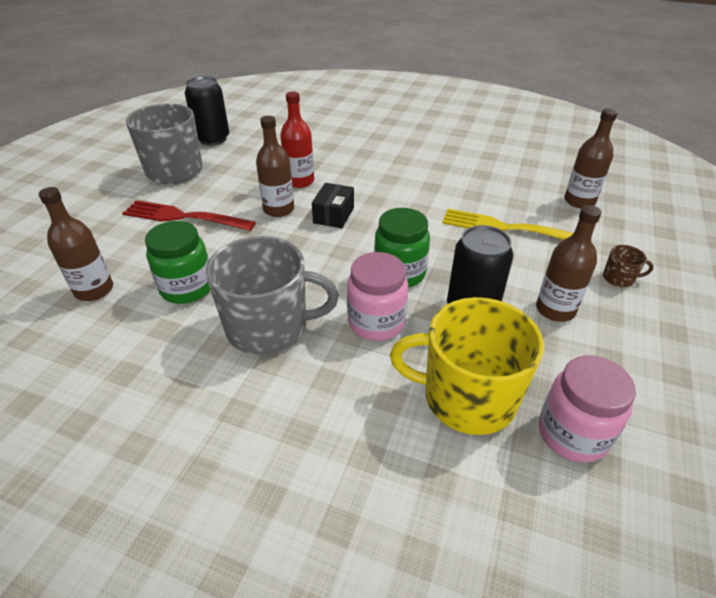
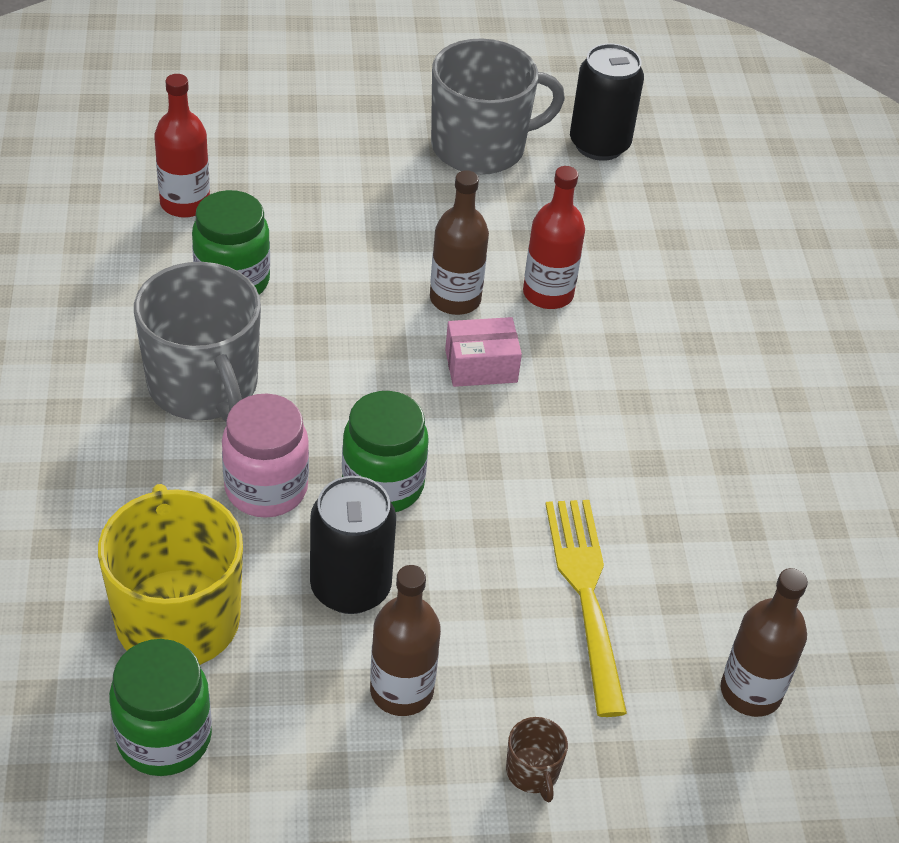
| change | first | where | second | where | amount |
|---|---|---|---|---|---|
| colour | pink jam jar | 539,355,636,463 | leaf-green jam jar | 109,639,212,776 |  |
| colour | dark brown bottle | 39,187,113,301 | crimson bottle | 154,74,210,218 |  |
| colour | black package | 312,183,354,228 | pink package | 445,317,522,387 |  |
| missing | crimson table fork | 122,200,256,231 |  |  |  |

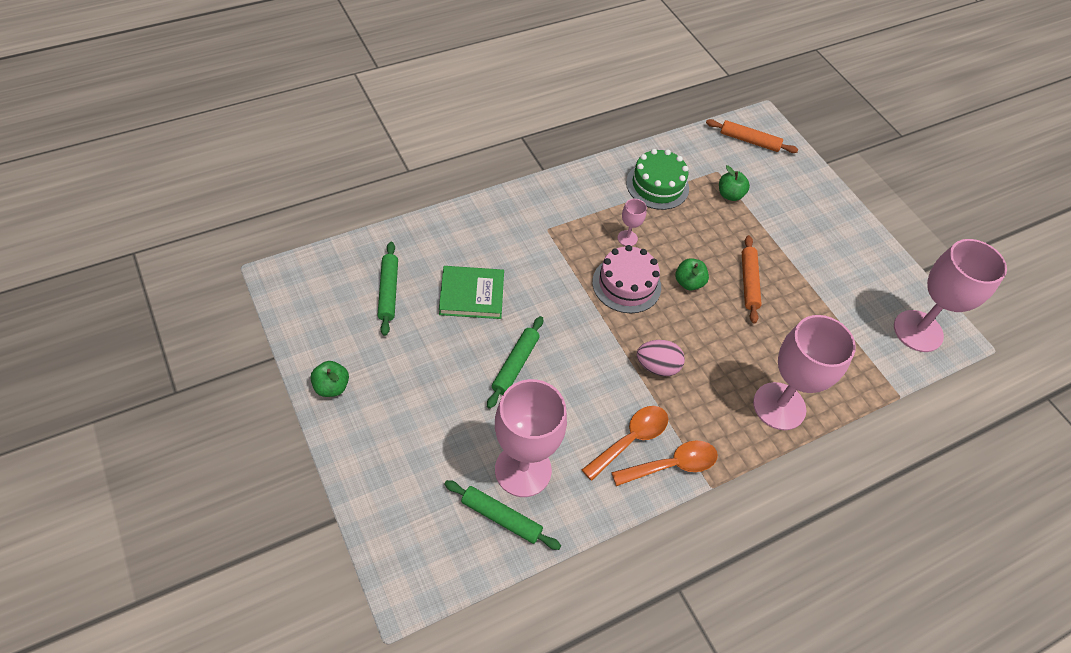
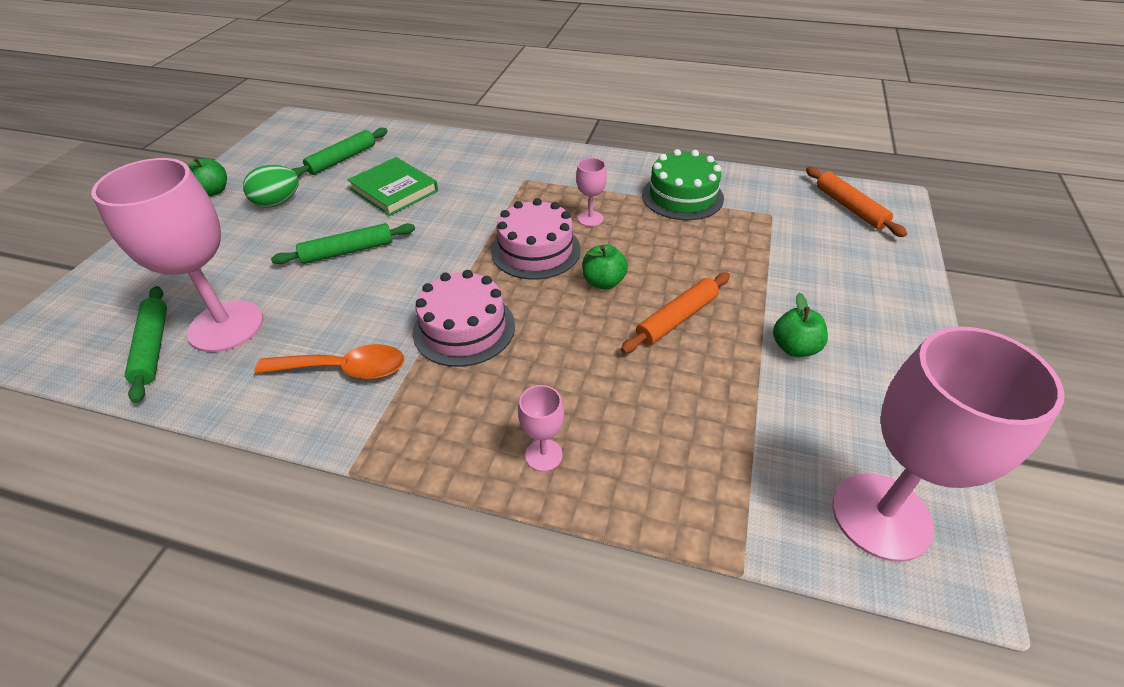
| change | first | where | second | where | amount |
|---|---|---|---|---|---|
| appeared |  |  | leaf-green egg shape | 243,165,299,208 |  |
| exchanged | pink egg shape | 637,340,685,376 | pink cake | 413,270,515,367 |  |
| size | pink chalice | 753,315,856,430 |  | 518,385,564,472 | x0.43 |
| relocated | leaf-green apple fruit | 719,165,750,201 |  | 773,293,828,357 |  |
| missing | bright orange teaspoon | 611,440,718,486 |  |  |  |

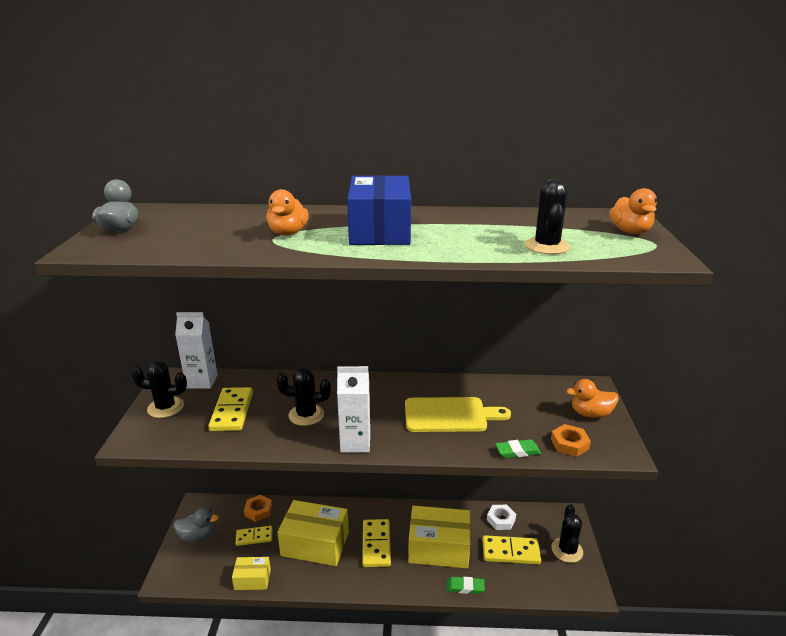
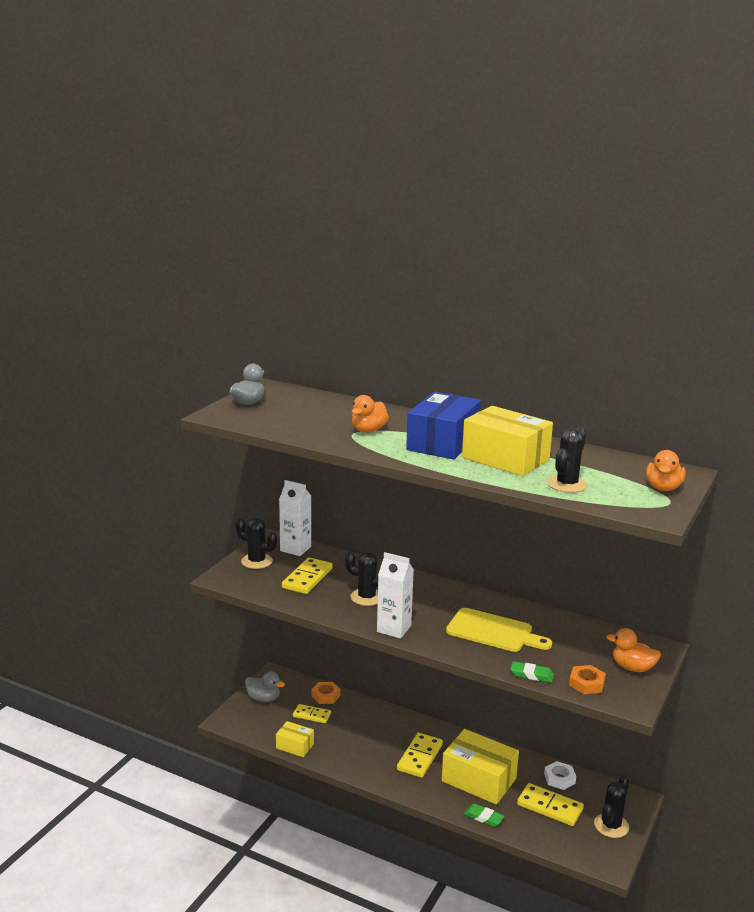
| change | first | where | second | where | amount |
|---|---|---|---|---|---|
| relocated | golden package | 277,500,349,566 |  | 462,406,553,476 |  |

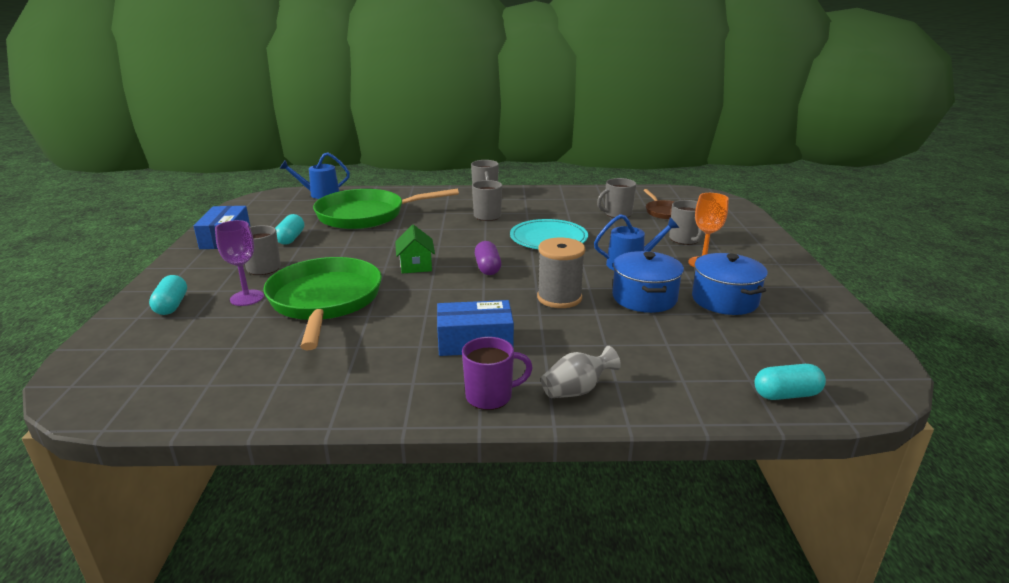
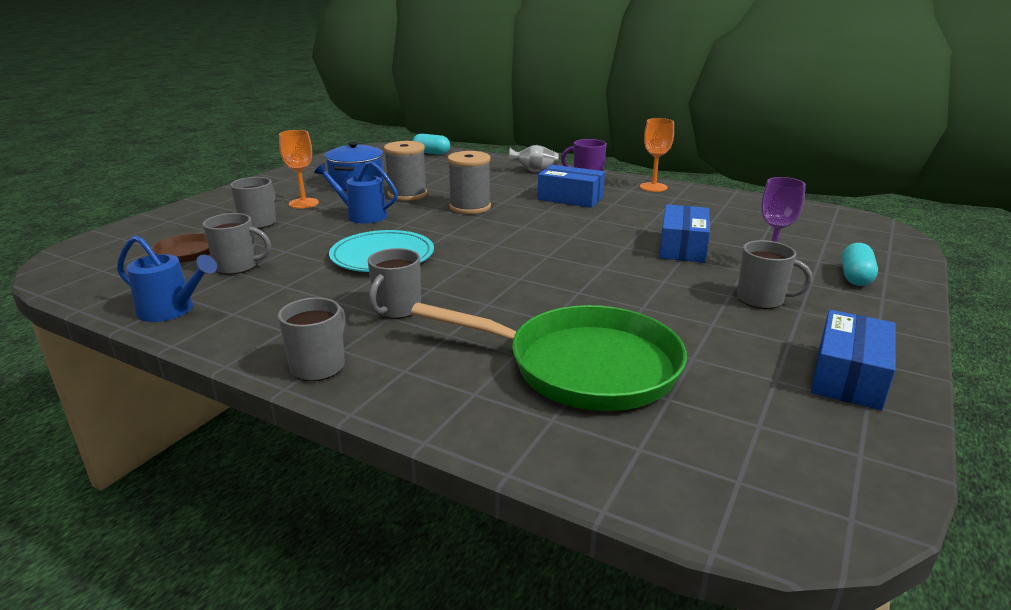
| change | first | where | second | where | amount |
|---|---|---|---|---|---|
| relocated | blue watering pot | 279,152,350,199 |  | 117,235,217,322 |  |
| exchanged | blue cooking pot | 612,251,684,313 | grey reel of thread | 384,141,427,201 |  |
| appeared |  |  | bright orange chalice | 640,118,674,192 |  |
| exchanged | leaf-green skillet | 263,257,382,350 | blue package | 659,204,710,263 |  |
| missing | aqua pill | 275,214,304,245 |  |  |  |
| missing | leaf-green toy house | 395,225,435,273 |  |  |  |
| missing | royal purple pill | 475,241,501,275 |  |  |  |

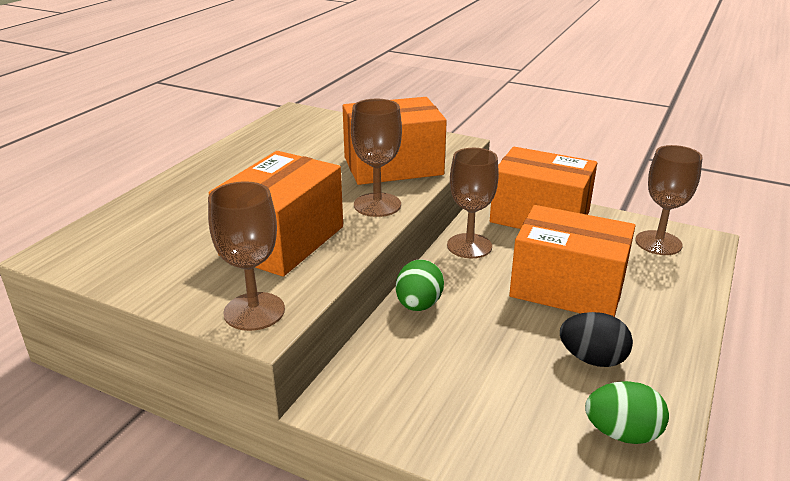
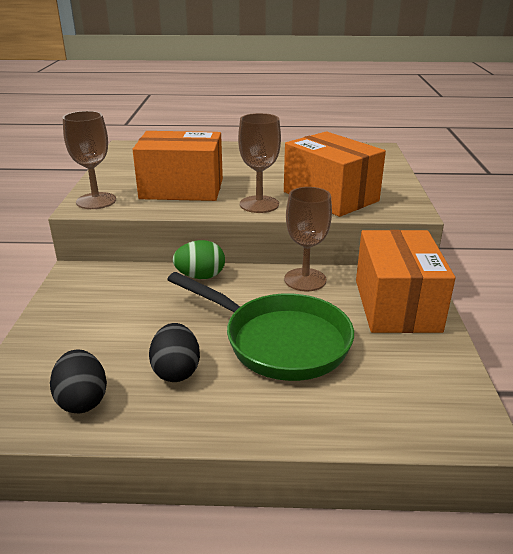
| change | first | where | second | where | amount |
|---|---|---|---|---|---|
| colour | leaf-green egg shape | 585,381,669,444 | black egg shape | 50,349,107,413 |  |
| exchanged | bright orange package | 509,205,635,317 | leaf-green skillet | 167,272,354,381 |  |
| missing | dark brown chalice | 635,145,703,255 |  |  |  |

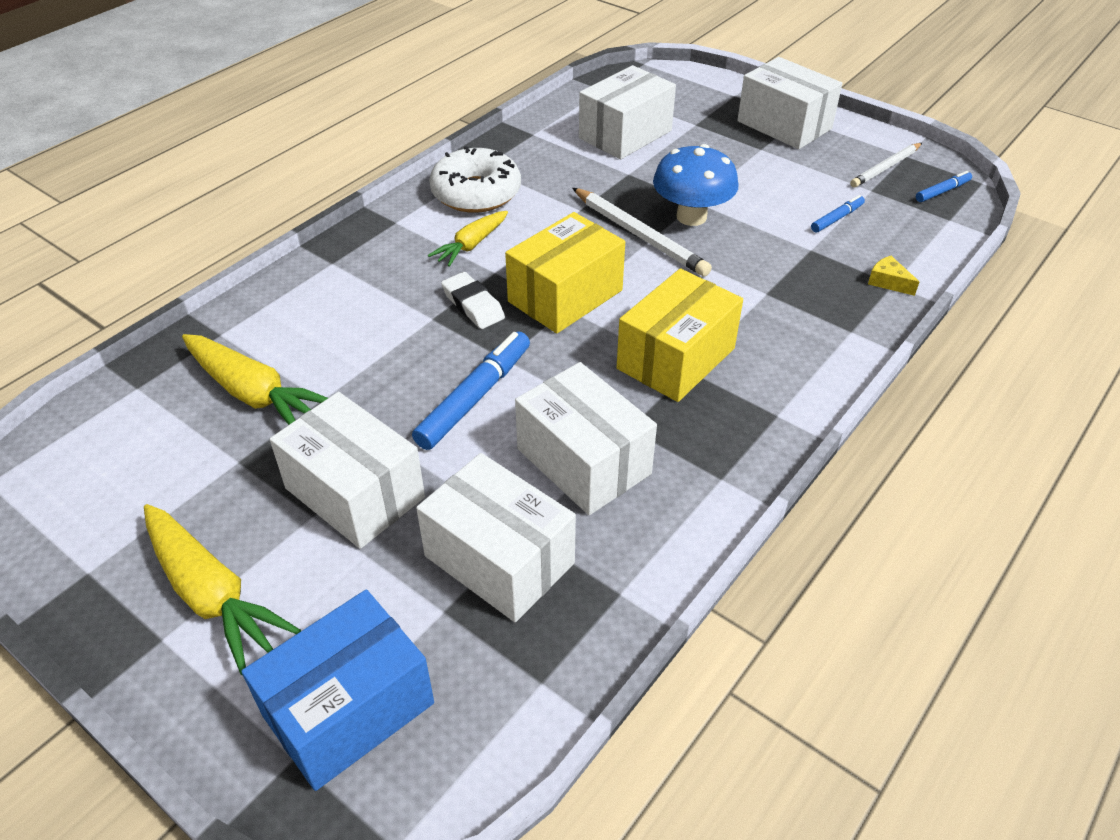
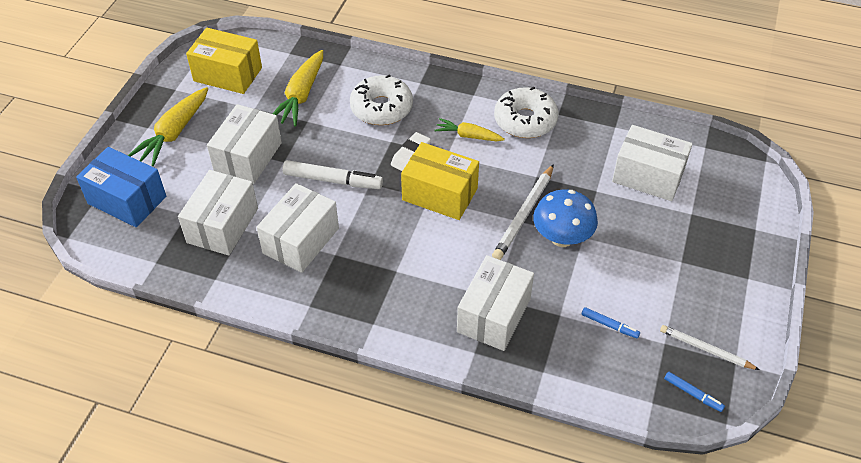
| change | first | where | second | where | amount |
|---|---|---|---|---|---|
| relocated | golden package | 617,268,743,402 |  | 186,28,262,94 |  |
| colour | blue marker pen | 412,331,530,450 | white marker pen | 283,160,383,189 |  |
| appeared |  |  | white doughnut | 350,74,413,125 |  |
| relocated | white package | 737,57,842,149 |  | 457,255,534,351 |  |
| missing | golden cheese wedge | 868,256,919,296 |  |  |  |

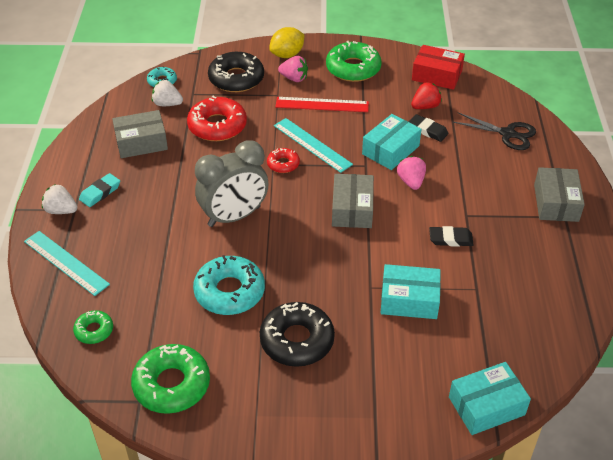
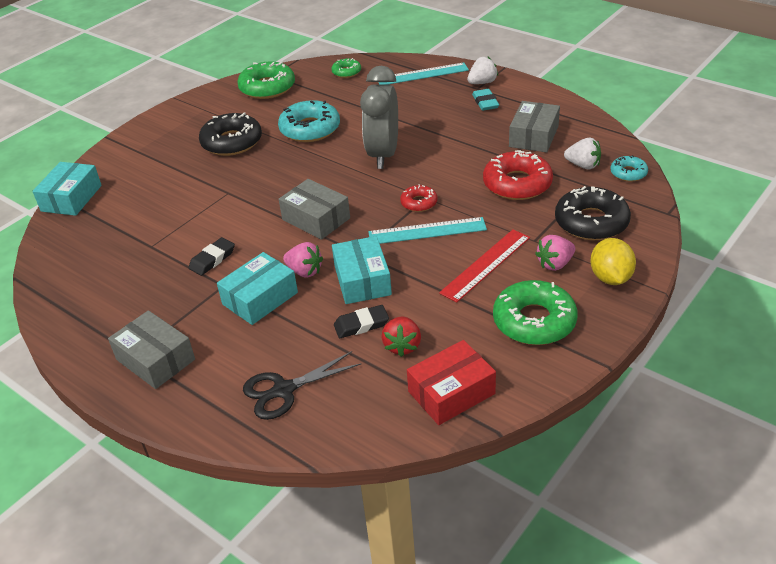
| change | first | where | second | where | amount |
|---|---|---|---|---|---|
| relocated | aqua package | 381,264,441,319 |  | 217,252,298,325 |  |
| spun | white toy strawberry | 152,80,183,106 |  | 564,138,601,169 | 60 degrees clockwise |

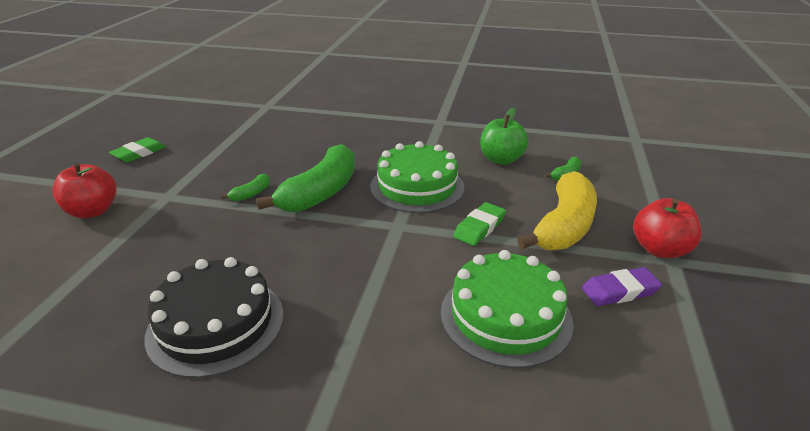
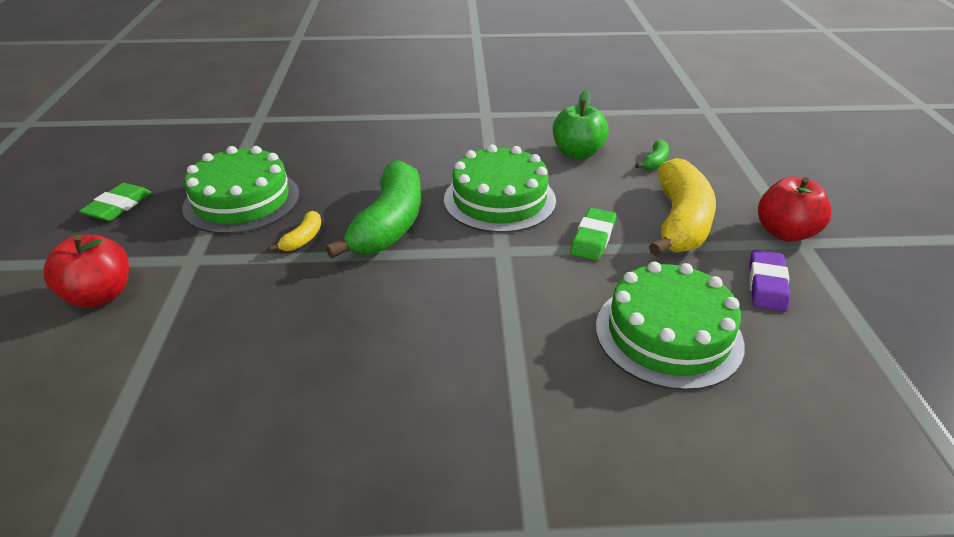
| change | first | where | second | where | amount |
|---|---|---|---|---|---|
| appeared |  |  | leaf-green cake | 182,146,299,234 |  |
| colour | leaf-green banana | 221,174,270,201 | golden banana | 269,211,321,252 |  |
| spun | royal purple gum eraser | 582,267,662,306 |  | 749,250,790,312 | 45 degrees counterclockwise |
| missing | black cake | 144,257,284,378 |  |  |  |

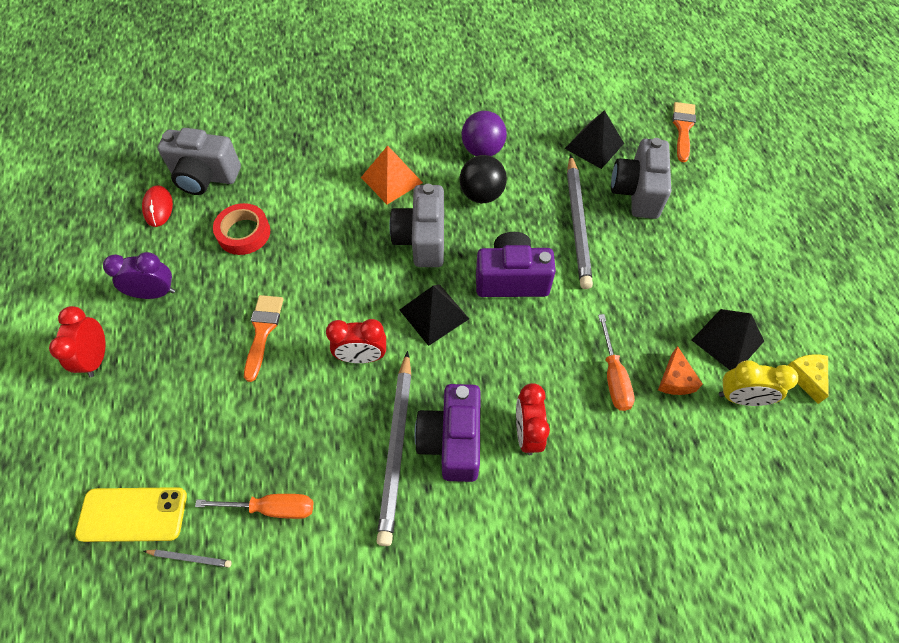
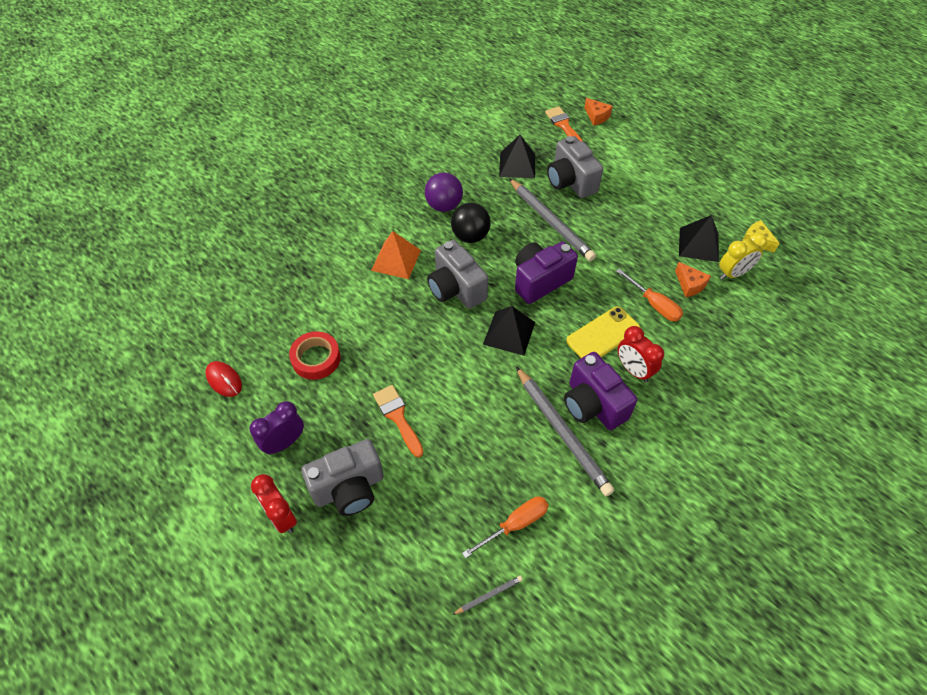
| change | first | where | second | where | amount |
|---|---|---|---|---|---|
| relocated | grey compact camera | 158,128,241,195 |  | 301,439,384,516 |  |
| relocated | golden phone | 75,487,187,542 |  | 566,307,640,358 |  |
| appeared |  |  | bright orange cheese wedge | 584,98,613,126 |  |
| missing | crimson alarm clock | 326,319,386,363 |  |  |  |

